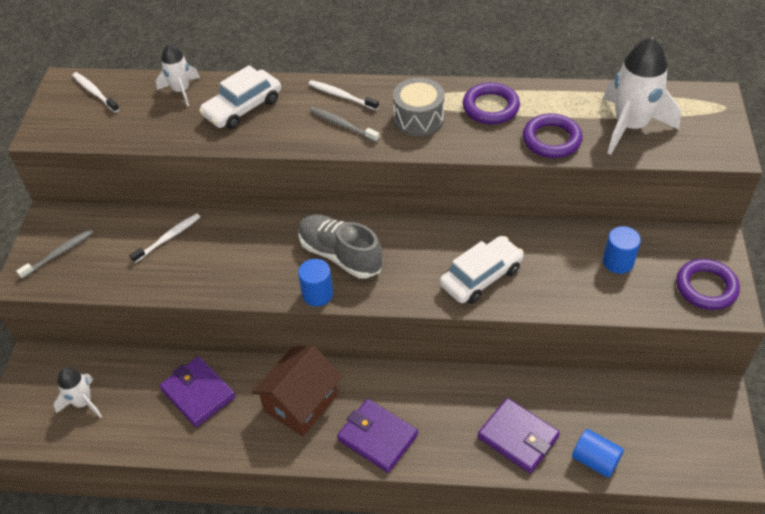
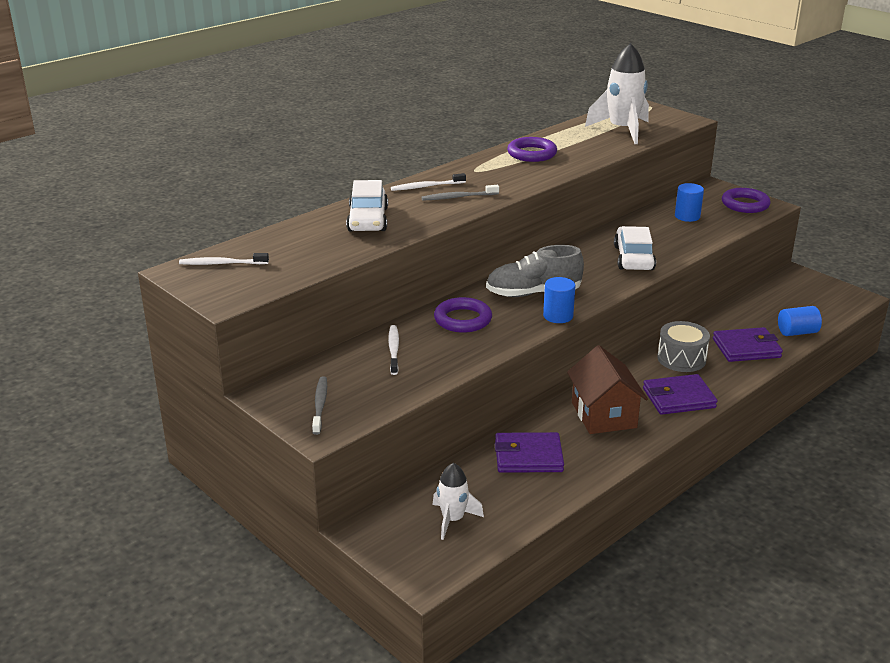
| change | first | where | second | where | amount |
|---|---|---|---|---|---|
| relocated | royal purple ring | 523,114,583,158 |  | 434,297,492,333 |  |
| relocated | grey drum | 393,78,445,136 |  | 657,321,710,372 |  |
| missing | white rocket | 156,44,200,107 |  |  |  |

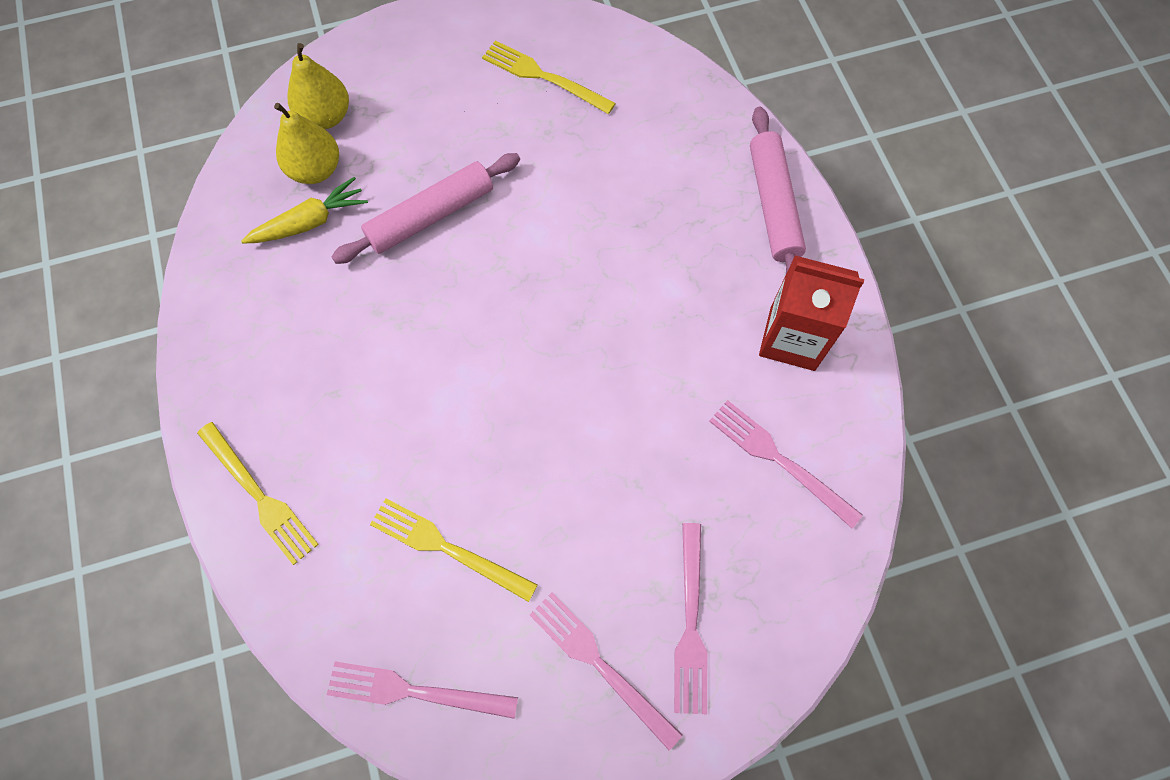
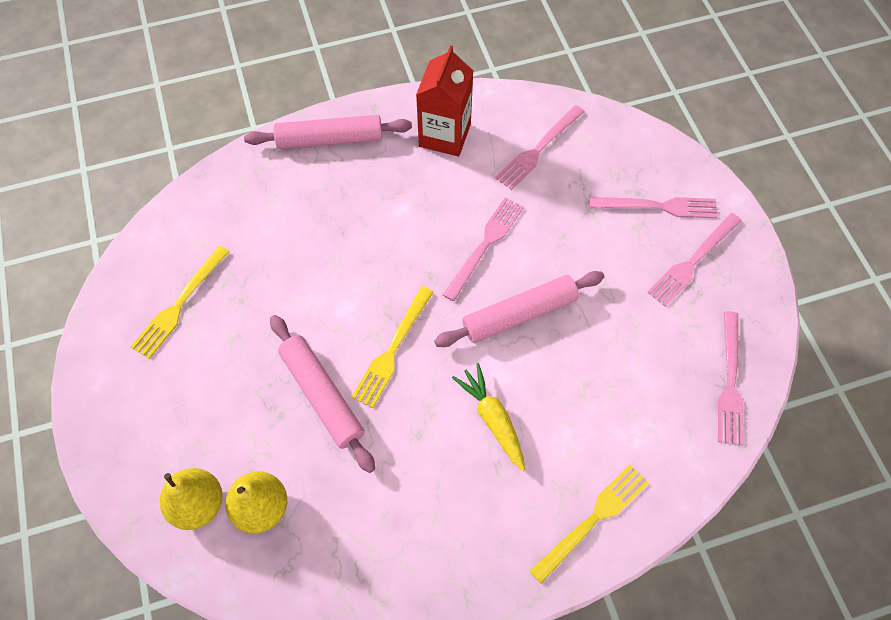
| change | first | where | second | where | amount |
|---|---|---|---|---|---|
| relocated | golden table fork | 370,499,538,602 |  | 351,286,434,408 |  |
| appeared |  |  | pink rolling pin | 434,271,604,347 |  |
| appeared |  |  | pink table fork | 442,197,524,301 |  |
| relocated | golden root vegetable | 241,177,368,244 |  | 452,363,525,471 |  |

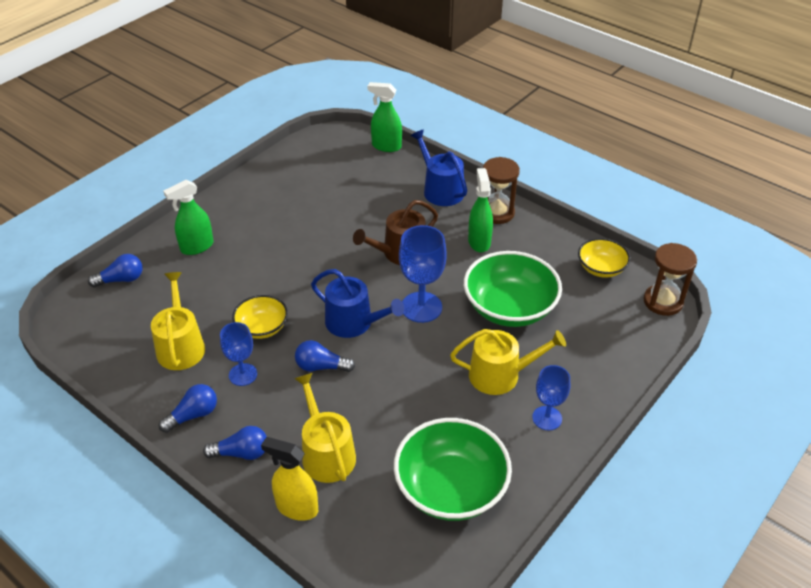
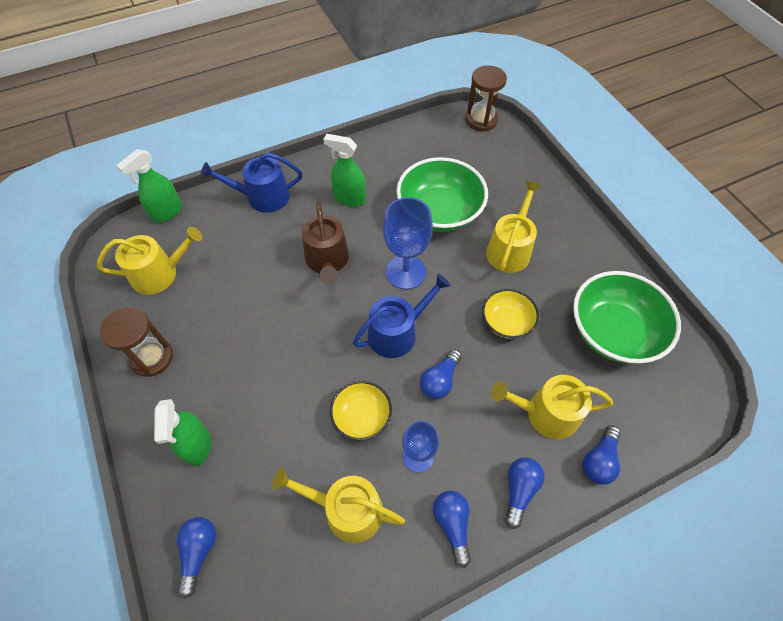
| change | first | where | second | where | amount |
|---|---|---|---|---|---|
| appeared |  |  | golden watering pot | 97,227,202,295 |  |
| relocated | dark brown sand timer | 483,157,520,224 |  | 100,307,173,377 |  |
| relocated | golden serving bowl | 578,238,630,278 |  | 482,289,539,339 |  |
| exchanged | golden sprayer | 261,437,318,521 | blue lightbulb | 583,425,621,485 |  |
| missing | blue chalice | 532,365,570,430 |  |  |  |

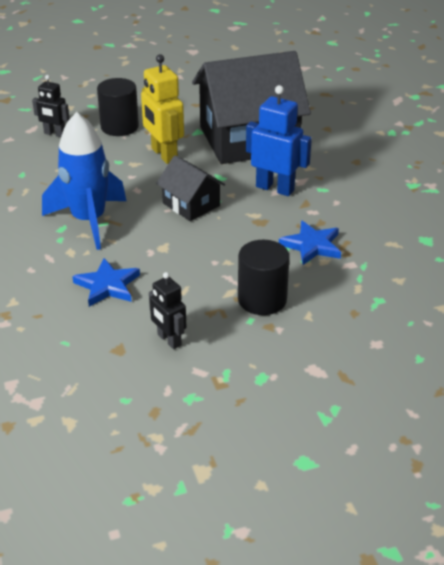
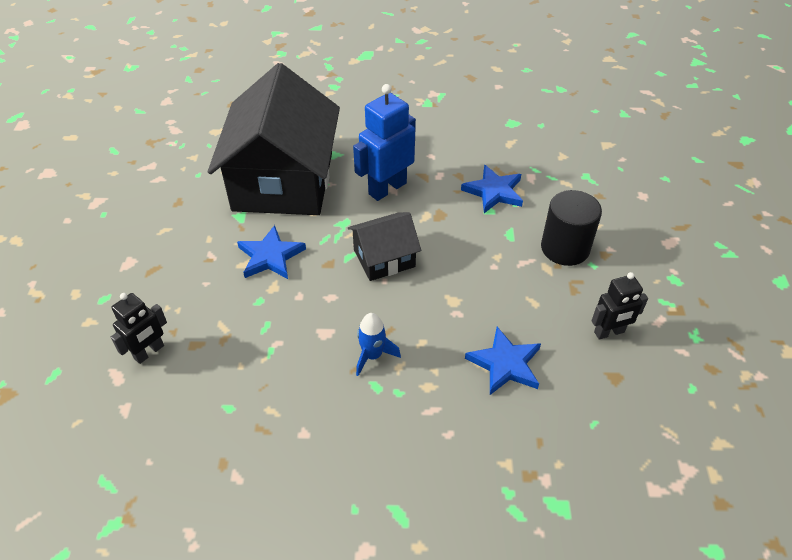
| change | first | where | second | where | amount |
|---|---|---|---|---|---|
| exchanged | golden robot figure | 141,54,184,164 | blue star | 237,225,306,279 |  |
| size | blue rocket | 42,112,127,250 |  | 356,313,401,376 | x0.45 |
| missing | black cylinder | 97,78,139,136 |  |  |  |

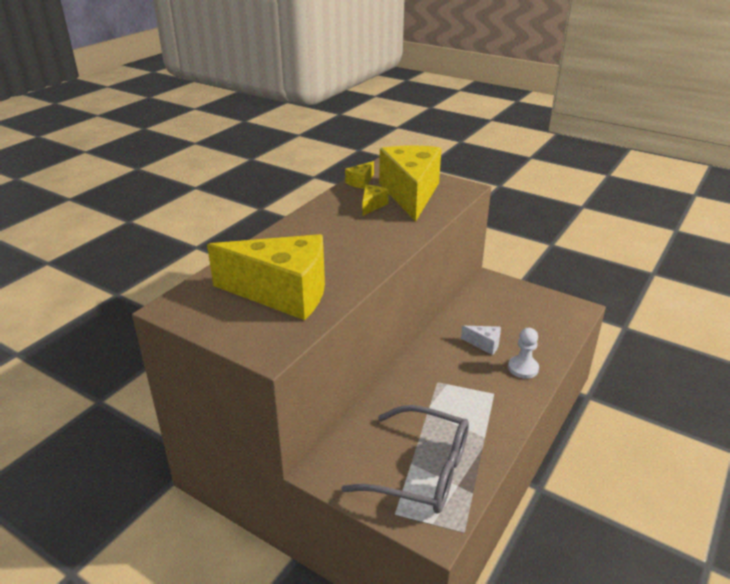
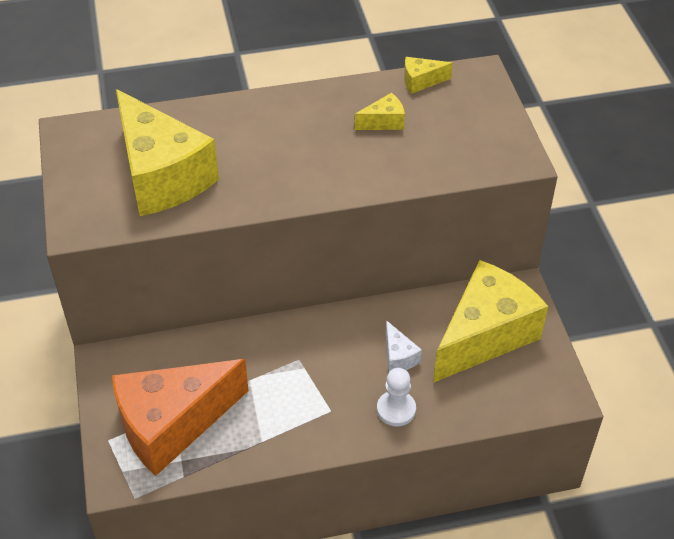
| change | first | where | second | where | amount |
|---|---|---|---|---|---|
| exchanged | grey spectacles | 341,405,469,514 | bright orange cheese wedge | 112,359,249,476 |  |
| relocated | golden cheese wedge | 379,146,442,222 |  | 433,260,548,383 |  |

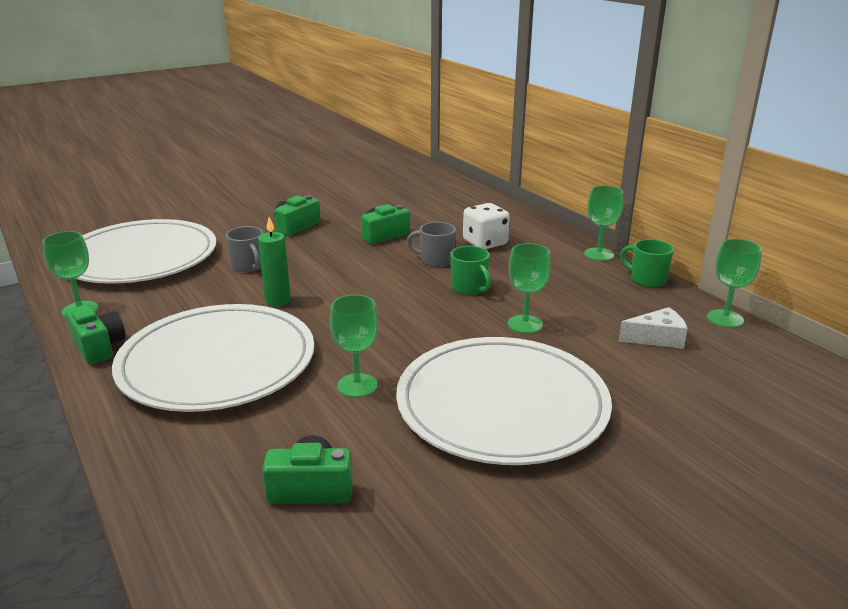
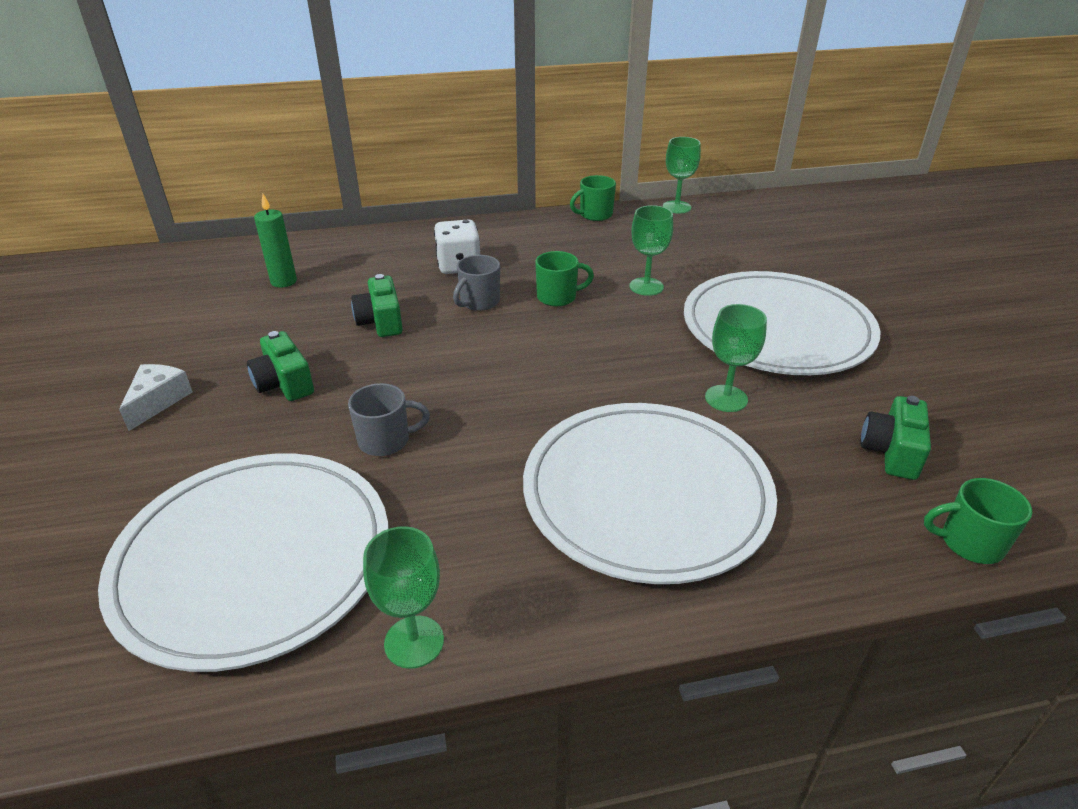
| change | first | where | second | where | amount |
|---|---|---|---|---|---|
| relocated | white cheese wedge | 618,307,688,349 |  | 119,364,193,431 |  |
| relocated | leaf-green wax candle | 258,217,291,307 |  | 254,194,297,288 |  |
| appeared |  |  | leaf-green mug | 924,478,1032,564 |  |
| missing | leaf-green compact camera | 65,305,126,364 |  |  |  |
| missing | leaf-green chalice | 584,185,624,261 |  |  |  |

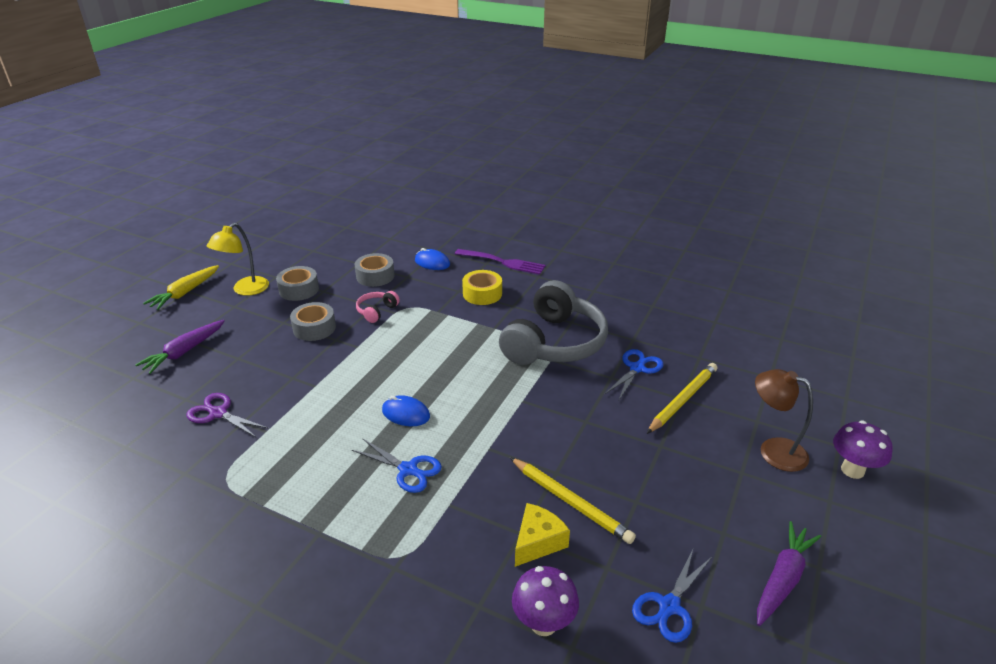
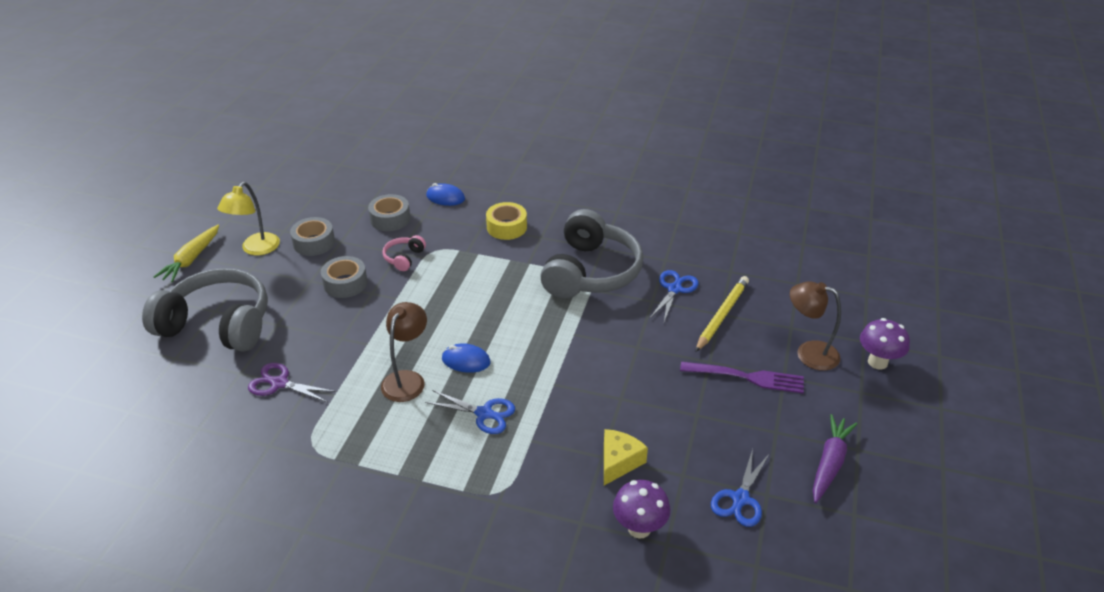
| change | first | where | second | where | amount |
|---|---|---|---|---|---|
| exchanged | royal purple root vegetable | 135,320,225,374 | grey headset | 142,268,268,352 |  |
| appeared |  |  | dark brown desk lamp | 381,302,427,402 |  |
| relocated | royal purple table fork | 455,249,545,275 |  | 680,362,804,394 |  |
| missing | golden lead pencil | 510,457,636,544 |  |  |  |

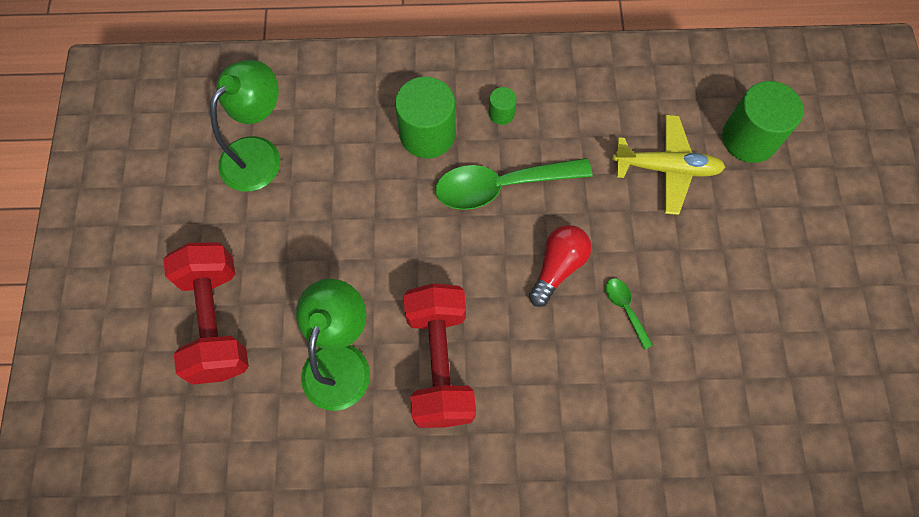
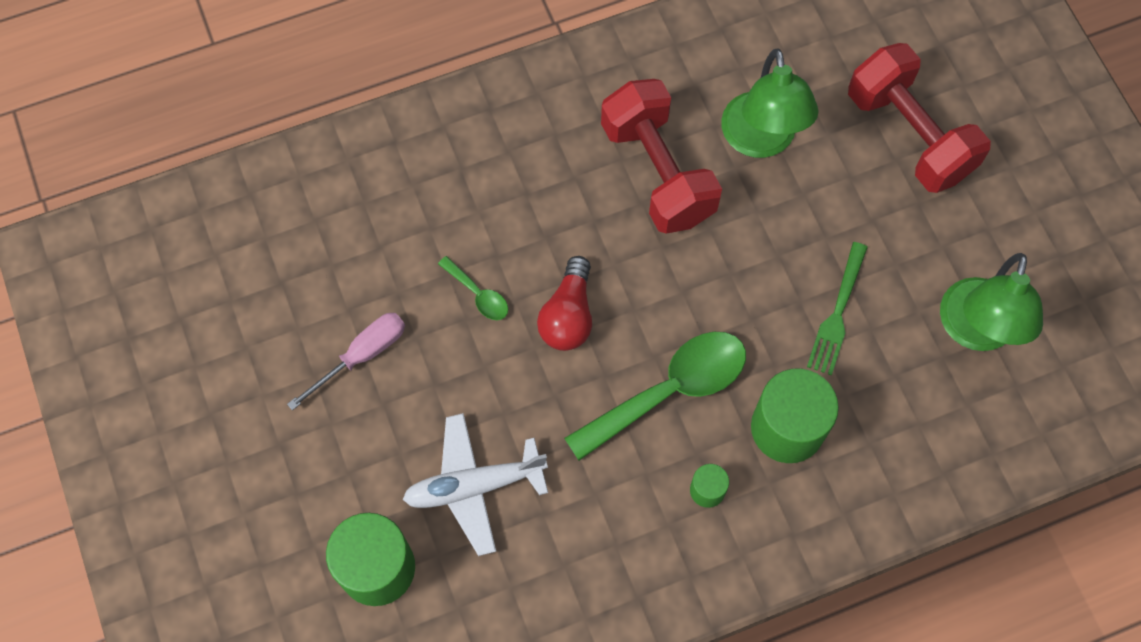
| change | first | where | second | where | amount |
|---|---|---|---|---|---|
| appeared |  |  | pink hand screwdriver | 287,313,405,411 |  |
| colour | golden plane | 612,115,725,215 | white plane | 403,413,548,556 |  |
| appeared |  |  | leaf-green table fork | 807,242,868,375 |  |

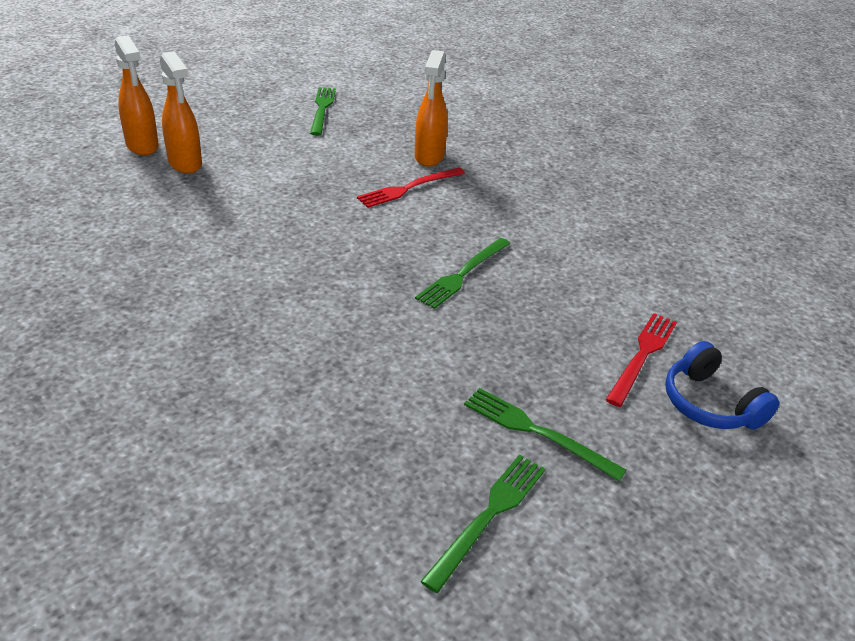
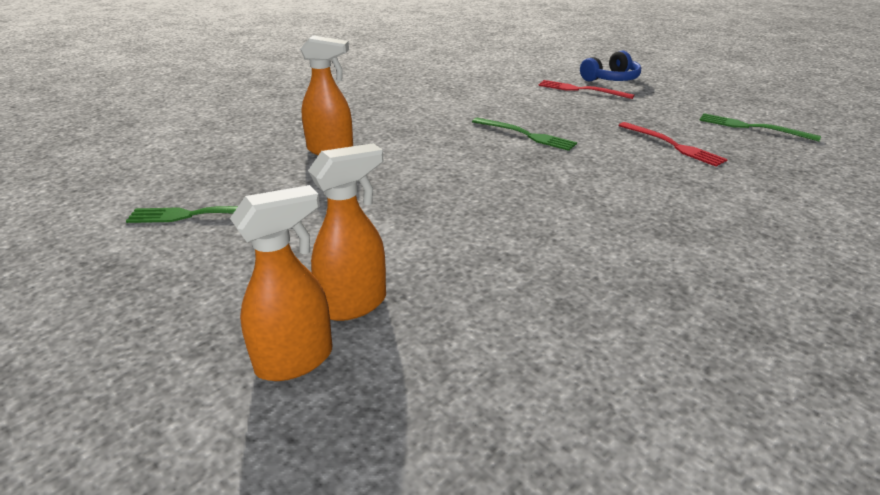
| change | first | where | second | where | amount |
|---|---|---|---|---|---|
| relocated | crimson table fork | 357,167,465,208 |  | 618,122,728,167 |  |
| missing | leaf-green table fork | 464,388,627,481 |  |  |  |

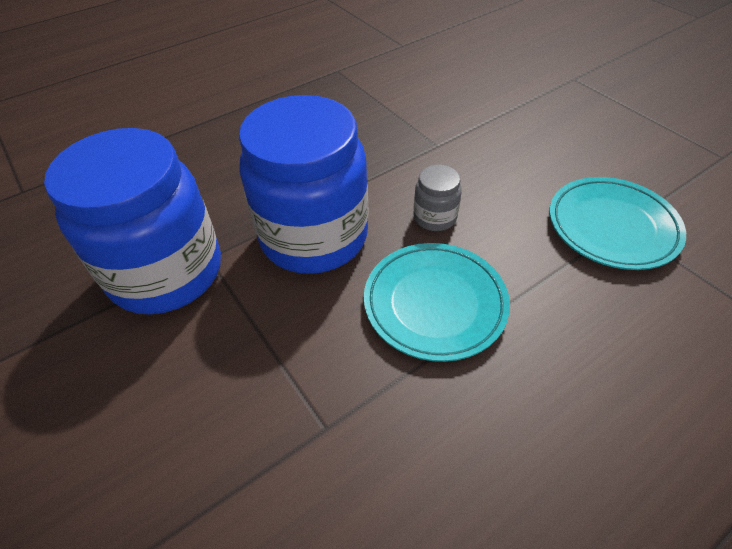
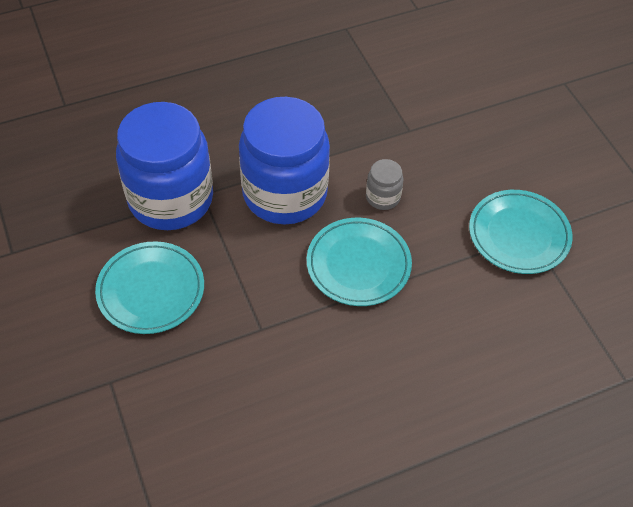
| change | first | where | second | where | amount |
|---|---|---|---|---|---|
| appeared |  |  | aqua dinner plate | 95,241,204,334 |  |

